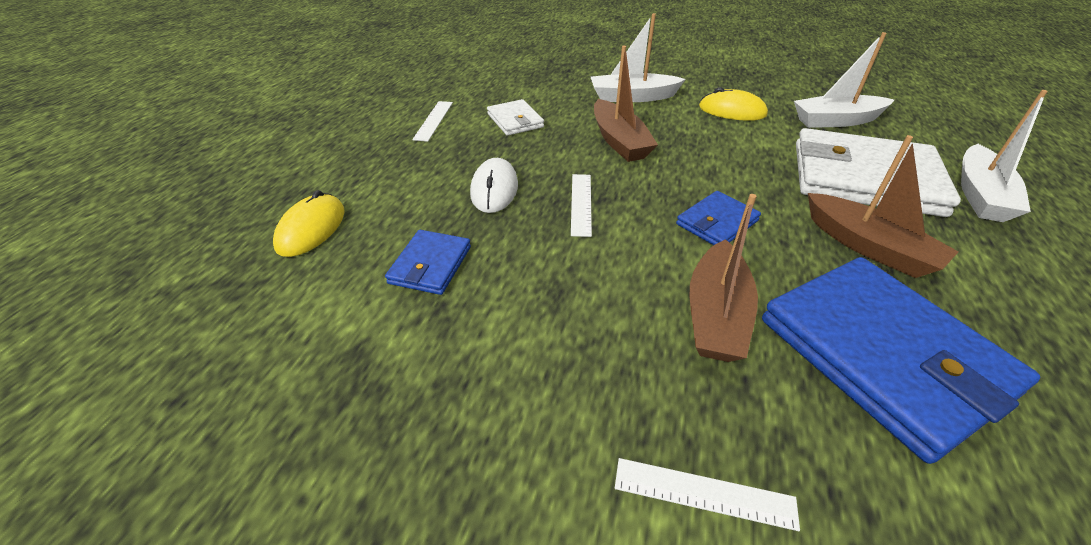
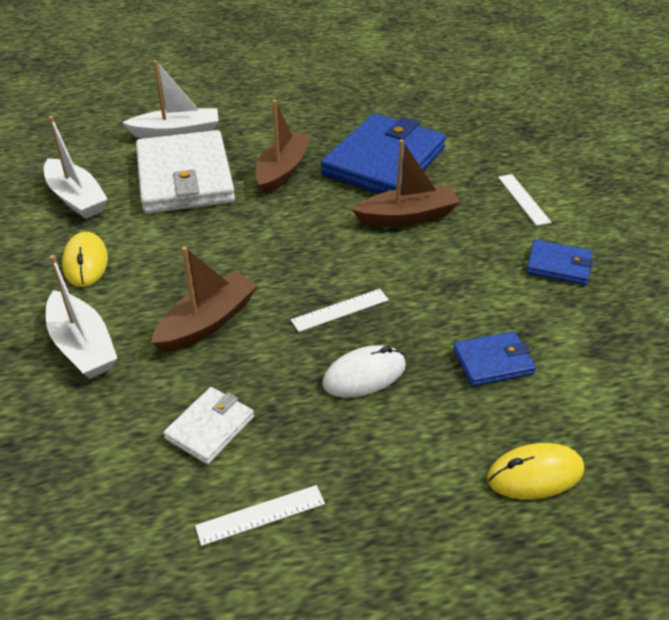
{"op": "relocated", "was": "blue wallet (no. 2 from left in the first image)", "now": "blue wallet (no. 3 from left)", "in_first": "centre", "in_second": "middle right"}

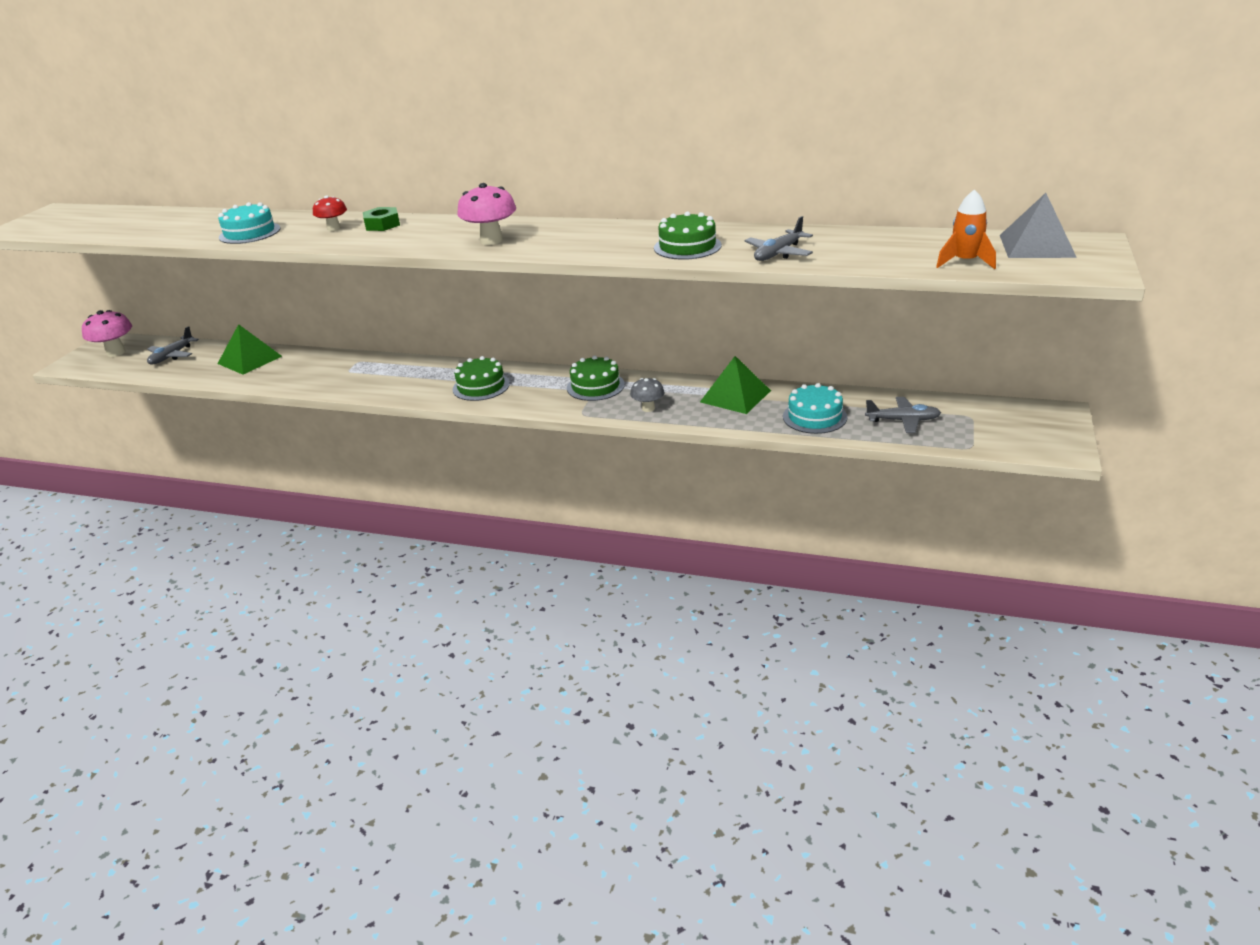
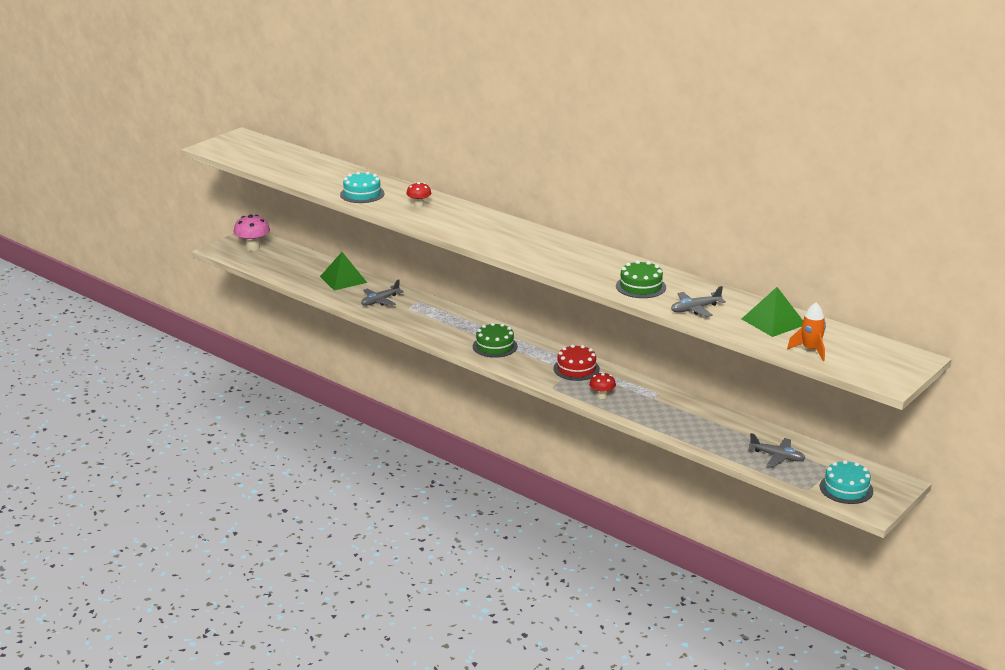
{"op": "missing", "was": "rosy mushroom (no. 2 from left)", "in_first": "top centre"}
{"op": "missing", "was": "grey pyramid", "in_first": "top right"}
{"op": "missing", "was": "green hexagon nut", "in_first": "top left"}
{"op": "relocated", "was": "grey aeroplane (no. 1 from left)", "in_first": "middle left", "in_second": "centre"}
{"op": "colour", "was": "green layer cake (no. 2 from left)", "now": "red layer cake", "in_first": "centre", "in_second": "centre"}
{"op": "relocated", "was": "green pyramid (no. 2 from left)", "in_first": "centre", "in_second": "middle right"}
{"op": "colour", "was": "grey mushroom", "now": "red mushroom (no. 2 from left)", "in_first": "centre", "in_second": "centre"}
{"op": "relocated", "was": "teal layer cake (no. 2 from left)", "in_first": "centre", "in_second": "bottom right"}

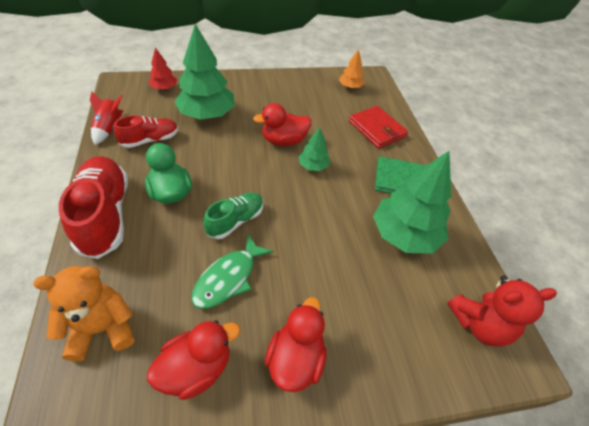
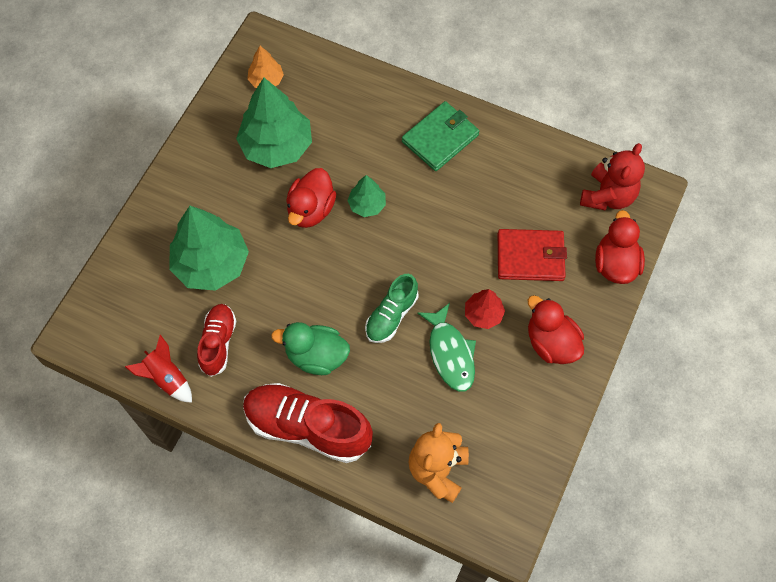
{"op": "relocated", "was": "red toy tree", "in_first": "top left", "in_second": "centre"}
{"op": "relocated", "was": "red wallet", "in_first": "top centre", "in_second": "middle right"}
{"op": "relocated", "was": "green toy tree (no. 3 from left in the first image)", "now": "green toy tree (no. 2 from left)", "in_first": "middle right", "in_second": "top centre"}
{"op": "spun", "was": "green sneaker", "in_first": "centre", "in_second": "centre", "clockwise": -135}
{"op": "relocated", "was": "red toy duck (no. 1 from left in the first image)", "now": "red toy duck (no. 3 from left)", "in_first": "bottom left", "in_second": "middle right"}

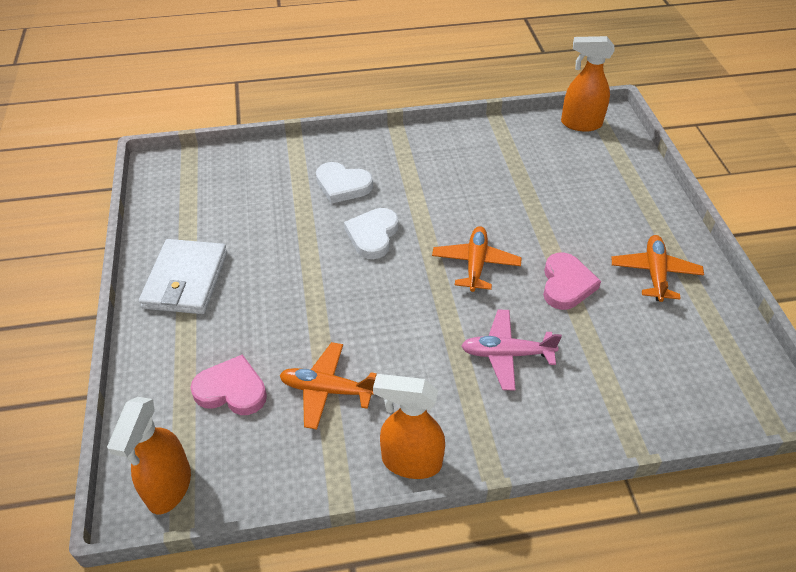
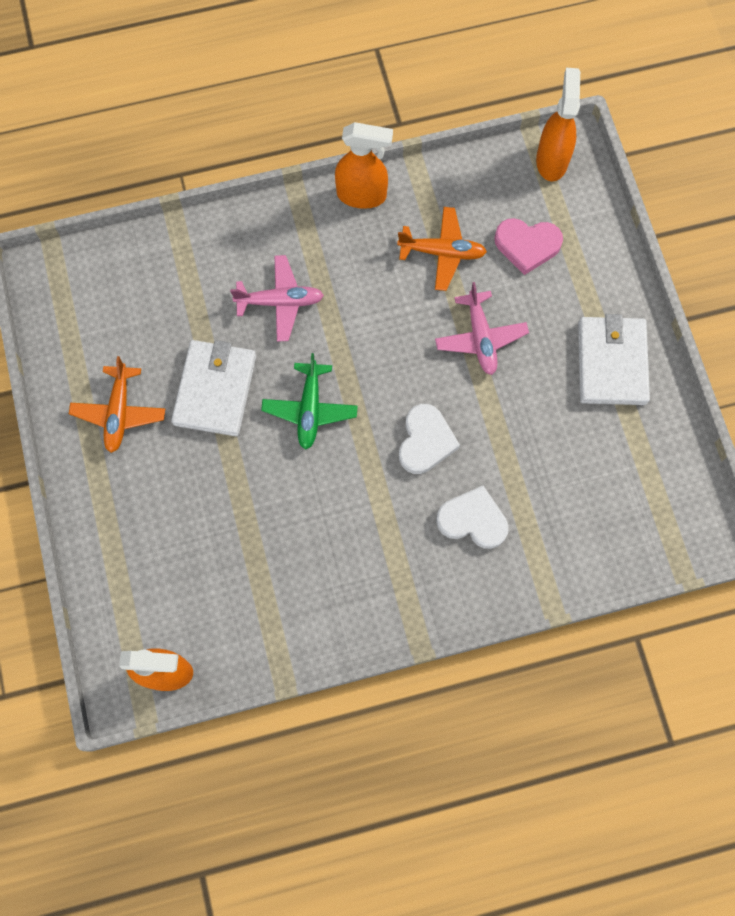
{"op": "colour", "was": "orange-coloured aeroplane (no. 2 from left)", "now": "green aeroplane", "in_first": "centre", "in_second": "centre"}
{"op": "exchanged", "was": "rosy heart (no. 2 from left)", "now": "snow-white wallet (no. 1 from left)", "in_first": "middle right", "in_second": "middle left"}
{"op": "appeared", "now": "rosy aeroplane (no. 2 from left)", "in_second": "centre"}

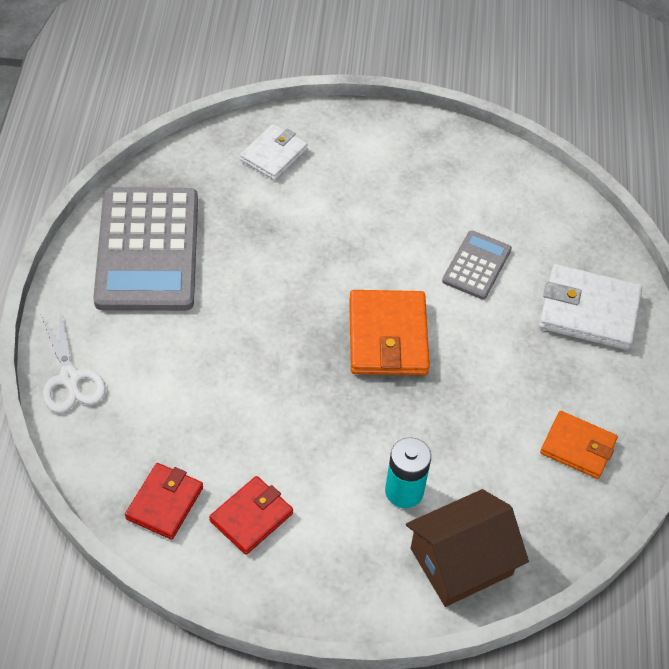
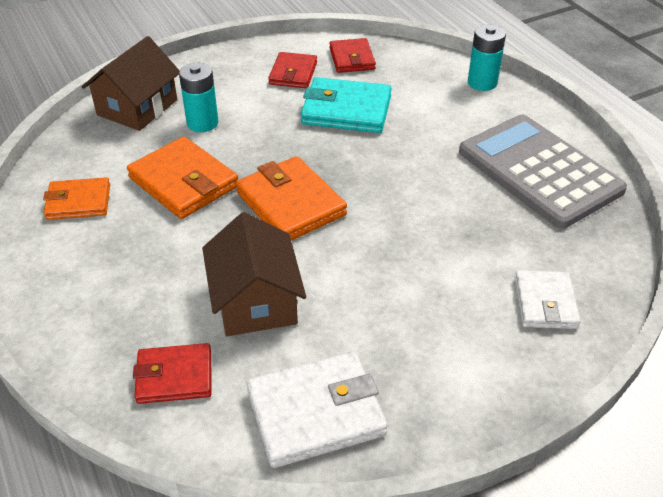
{"op": "exchanged", "was": "grey adding machine (no. 2 from left)", "now": "brown toy house (no. 2 from left)", "in_first": "middle right", "in_second": "centre"}
{"op": "relocated", "was": "snow-white wallet (no. 2 from left in the first image)", "now": "snow-white wallet (no. 1 from left)", "in_first": "middle right", "in_second": "bottom centre"}
{"op": "exchanged", "was": "snow-white pair of scissors", "now": "teal power cell (no. 2 from left)", "in_first": "middle left", "in_second": "top right"}
{"op": "appeared", "now": "teal wallet", "in_second": "top centre"}
{"op": "appeared", "now": "orange-coloured wallet (no. 2 from left)", "in_second": "middle left"}
{"op": "appeared", "now": "red wallet (no. 1 from left)", "in_second": "bottom left"}

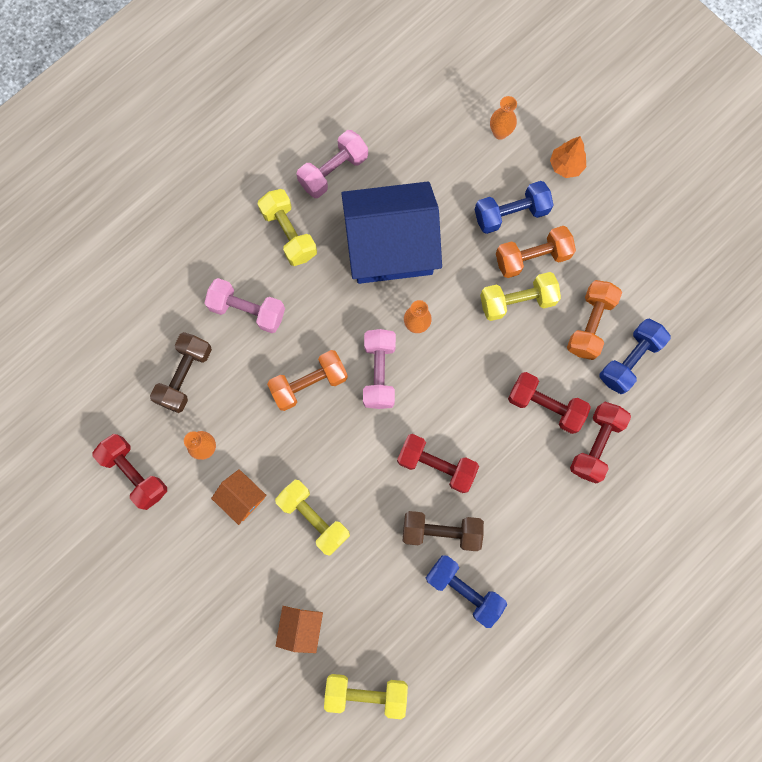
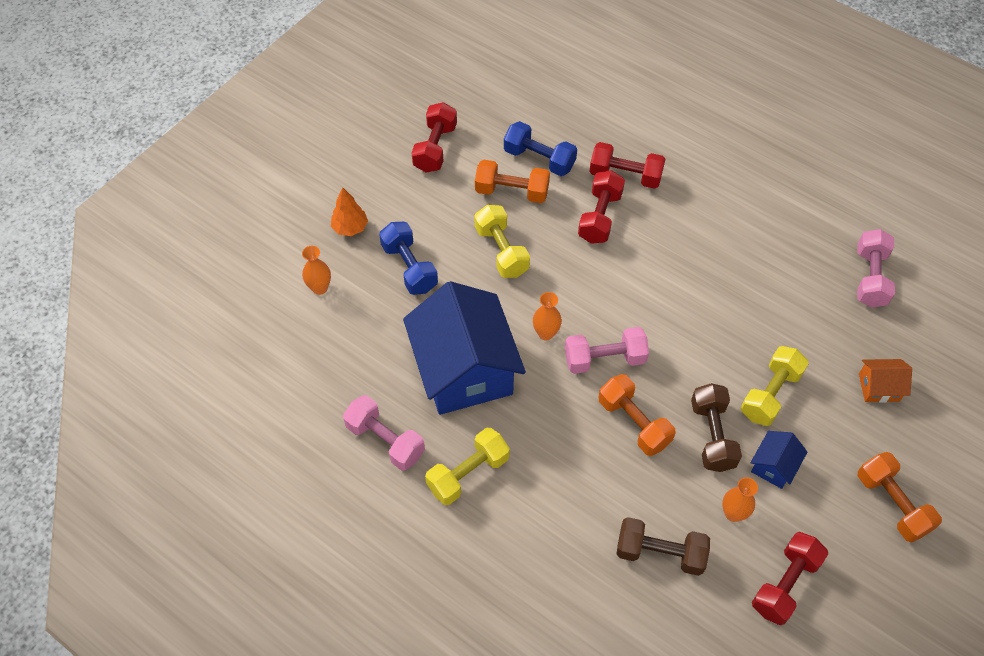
{"op": "relocated", "was": "orange-coloured hand weight (no. 2 from left in the first image)", "now": "orange-coloured hand weight (no. 3 from left)", "in_first": "top right", "in_second": "bottom right"}
{"op": "relocated", "was": "rosy hand weight (no. 1 from left in the first image)", "now": "rosy hand weight (no. 3 from left)", "in_first": "middle left", "in_second": "middle right"}
{"op": "relocated", "was": "red hand weight (no. 2 from left in the first image)", "now": "red hand weight (no. 1 from left)", "in_first": "centre", "in_second": "top centre"}
{"op": "colour", "was": "orange-coloured toy house (no. 1 from left)", "now": "blue toy house (no. 2 from left)", "in_first": "middle left", "in_second": "bottom right"}
{"op": "relocated", "was": "brown hand weight (no. 2 from left)", "in_first": "bottom centre", "in_second": "middle right"}
{"op": "missing", "was": "blue hand weight (no. 1 from left)", "in_first": "bottom centre"}
{"op": "missing", "was": "golden hand weight (no. 3 from left)", "in_first": "bottom centre"}

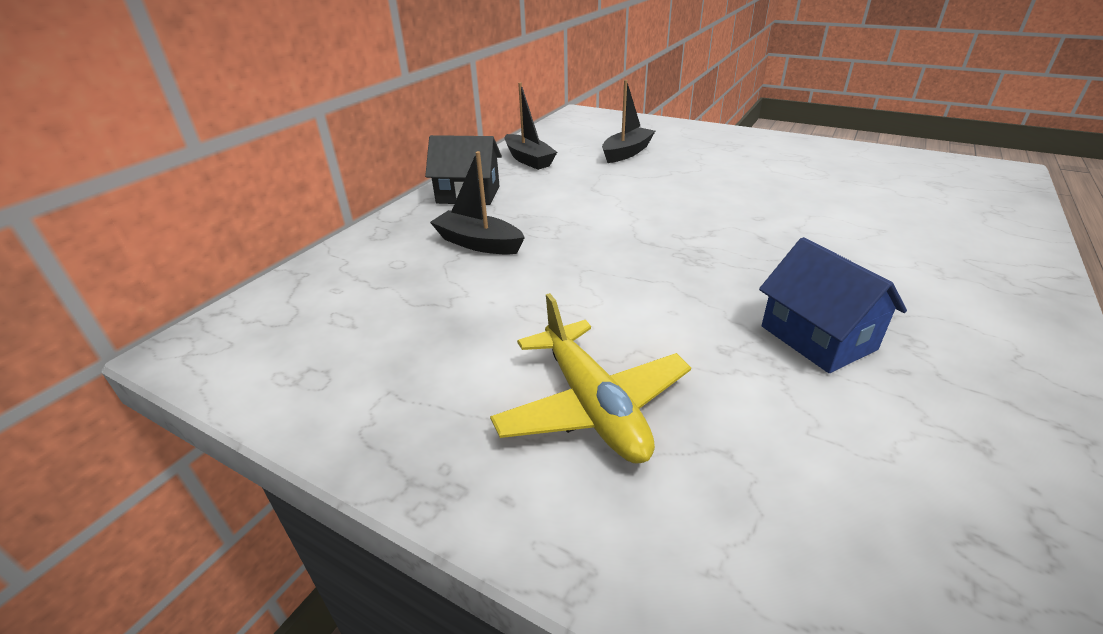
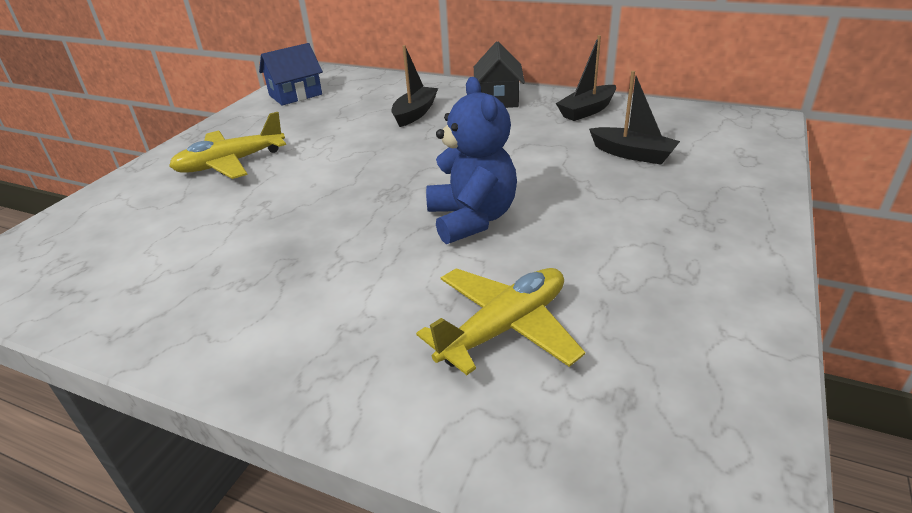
{"op": "relocated", "was": "blue toy house", "in_first": "middle right", "in_second": "top left"}
{"op": "appeared", "now": "blue teddy bear", "in_second": "top centre"}
{"op": "appeared", "now": "golden aeroplane (no. 2 from left)", "in_second": "centre"}

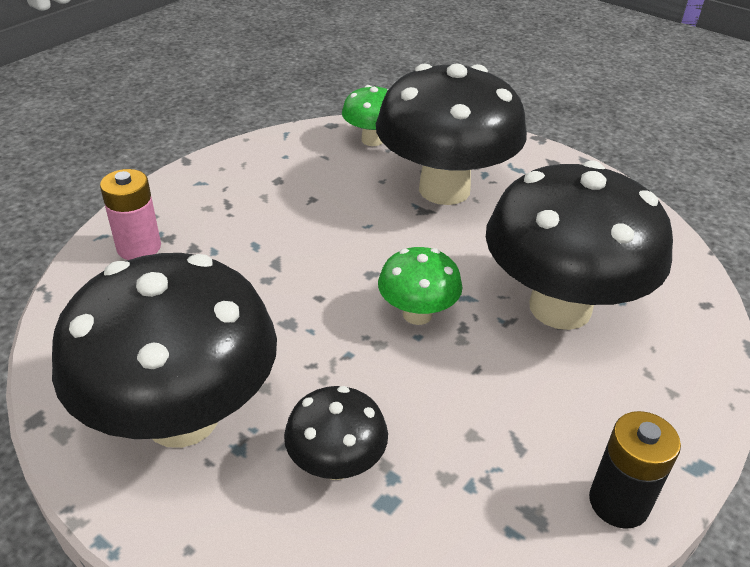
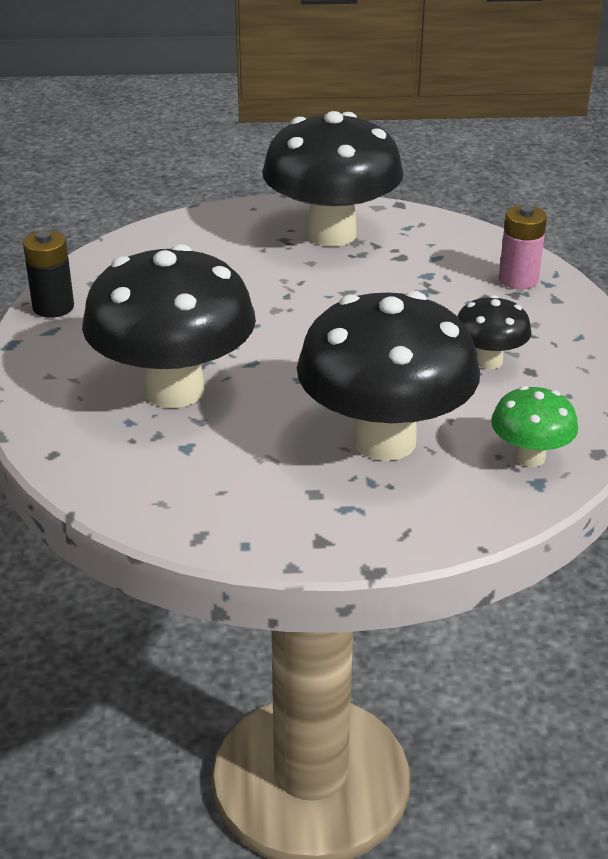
{"op": "missing", "was": "green mushroom (no. 2 from left)", "in_first": "centre"}
{"op": "relocated", "was": "ebony mushroom (no. 2 from left in the first image)", "now": "ebony mushroom (no. 4 from left)", "in_first": "bottom centre", "in_second": "middle right"}

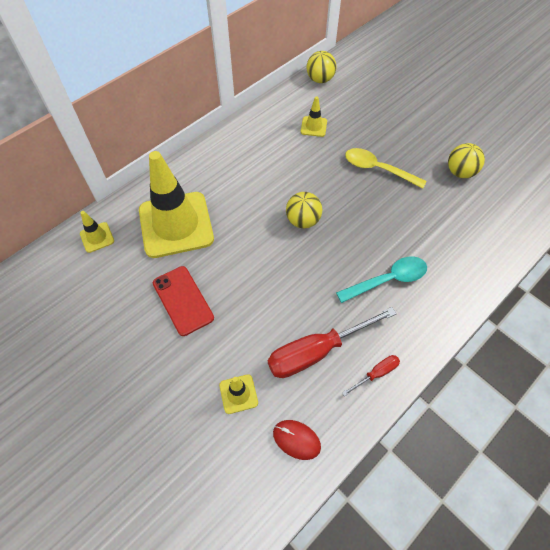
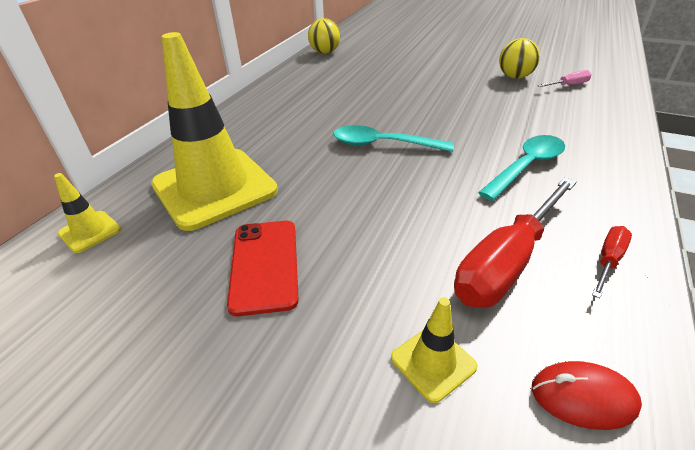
{"op": "missing", "was": "golden safety cone (no. 4 from left)", "in_first": "top centre"}
{"op": "missing", "was": "golden teaspoon", "in_first": "top right"}
{"op": "exchanged", "was": "golden ball (no. 1 from left)", "now": "teal teaspoon (no. 1 from left)", "in_first": "centre", "in_second": "top centre"}
{"op": "spun", "was": "red smartphone", "in_first": "middle left", "in_second": "centre", "clockwise": 45}
{"op": "appeared", "now": "rosy screwdriver", "in_second": "top right"}

